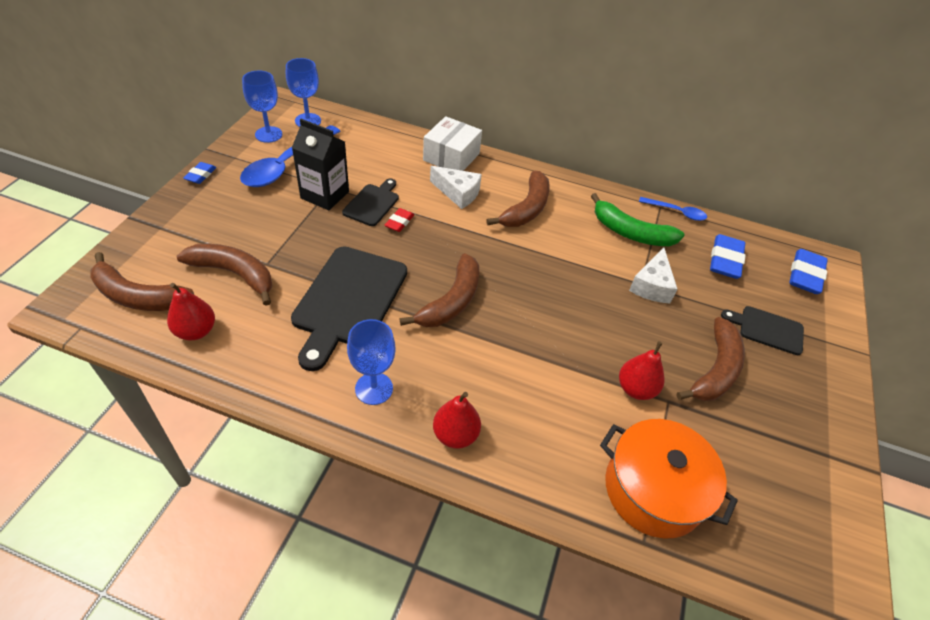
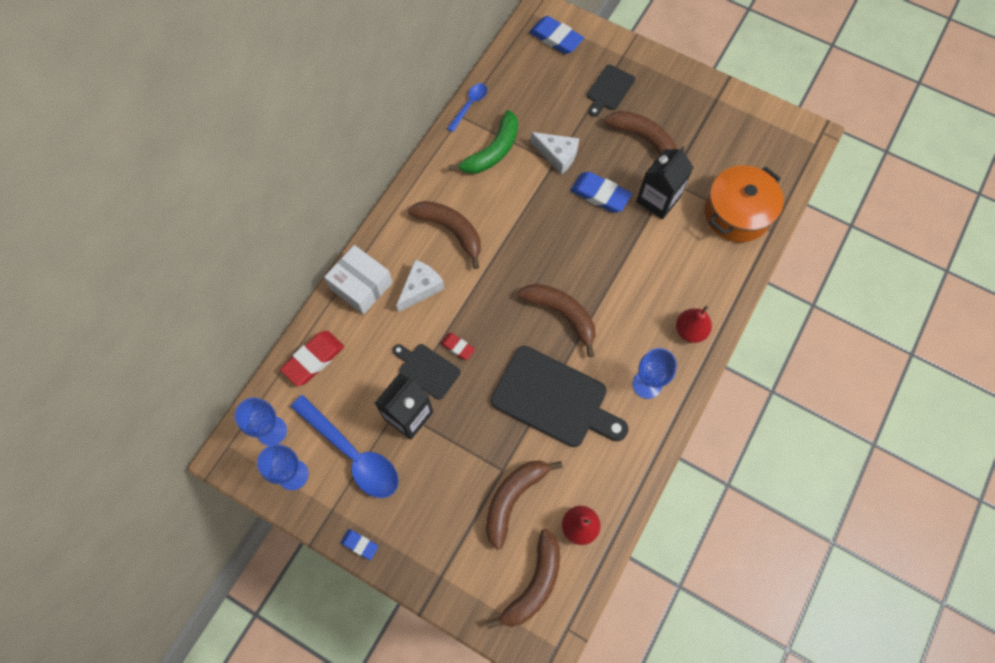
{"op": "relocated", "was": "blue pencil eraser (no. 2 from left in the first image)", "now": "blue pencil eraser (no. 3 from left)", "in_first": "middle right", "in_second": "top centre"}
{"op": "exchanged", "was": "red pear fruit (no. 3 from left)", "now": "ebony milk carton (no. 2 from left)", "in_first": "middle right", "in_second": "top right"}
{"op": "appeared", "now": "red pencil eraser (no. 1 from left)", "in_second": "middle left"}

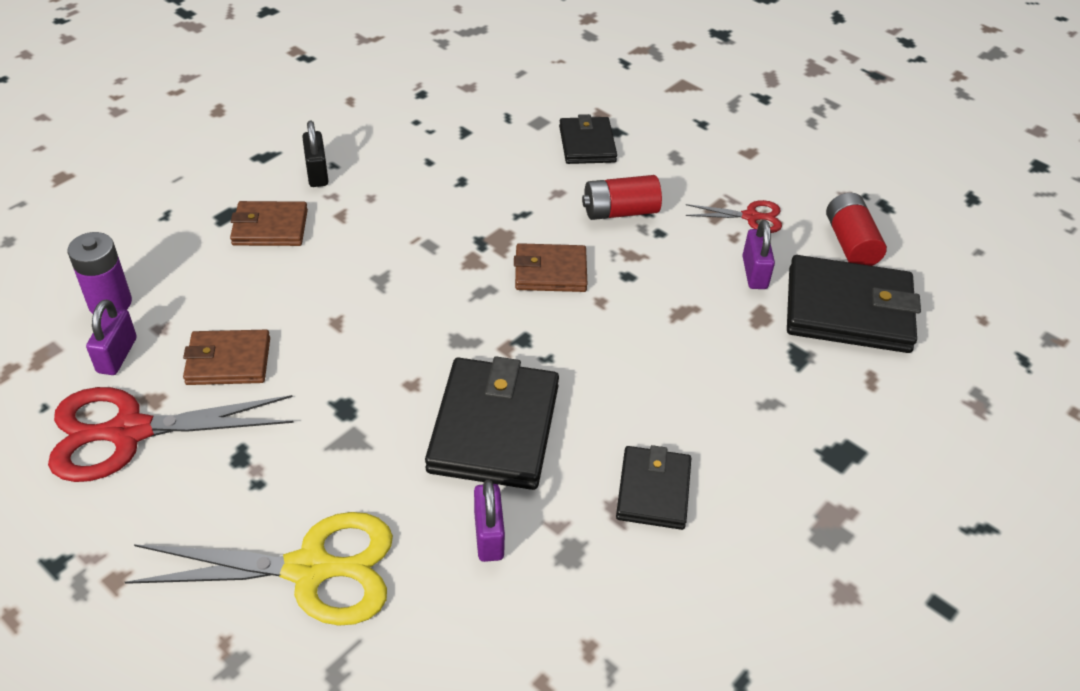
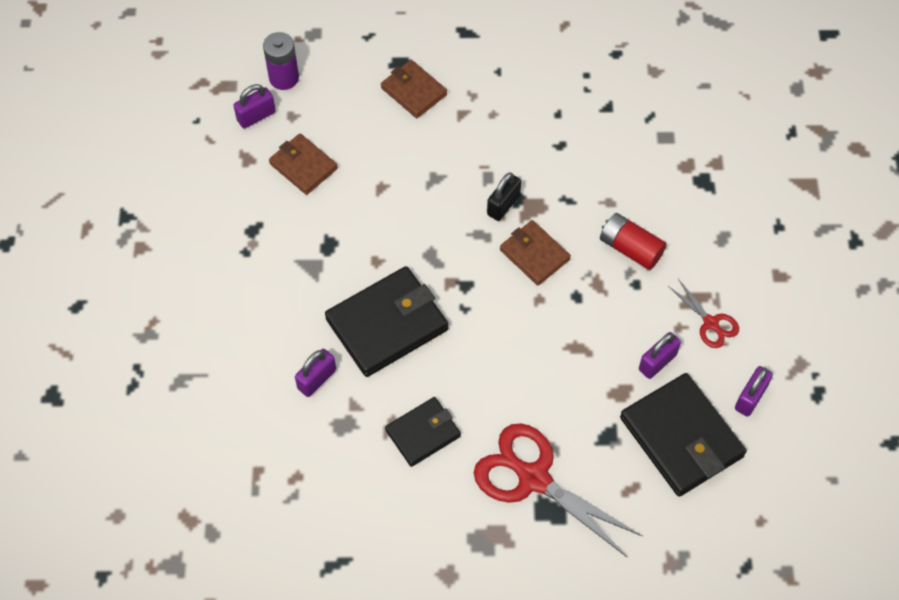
{"op": "missing", "was": "ebony wallet (no. 2 from left)", "in_first": "top centre"}
{"op": "relocated", "was": "ebony padlock", "in_first": "top left", "in_second": "top centre"}
{"op": "exchanged", "was": "red power cell (no. 2 from left)", "now": "purple padlock (no. 4 from left)", "in_first": "top right", "in_second": "middle right"}
{"op": "relocated", "was": "red pair of scissors (no. 1 from left)", "in_first": "middle left", "in_second": "bottom centre"}
{"op": "missing", "was": "golden pair of scissors", "in_first": "bottom left"}

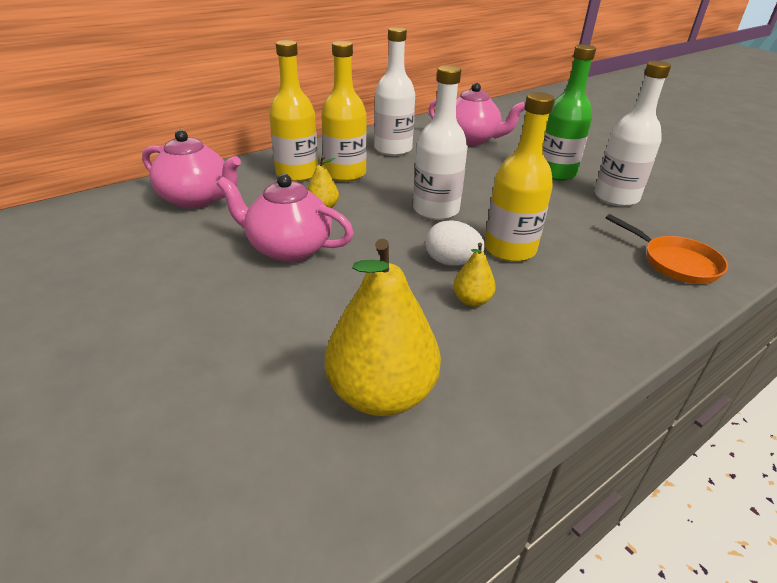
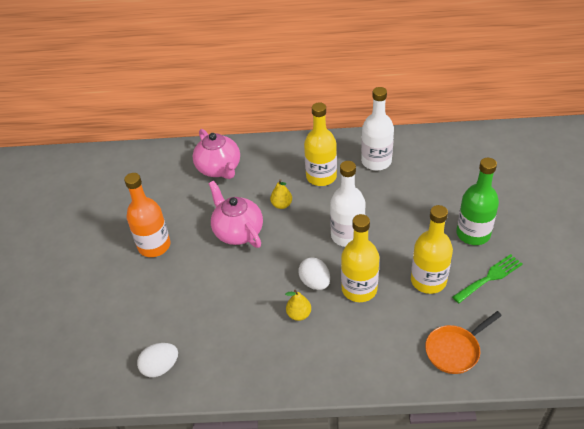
{"op": "relocated", "was": "golden flask (no. 1 from left in the first image)", "now": "golden flask (no. 3 from left)", "in_first": "top centre", "in_second": "middle right"}
{"op": "exchanged", "was": "snow-white flask (no. 3 from left)", "now": "green table fork", "in_first": "top right", "in_second": "middle right"}
{"op": "missing", "was": "rosy teapot (no. 3 from left)", "in_first": "top centre"}
{"op": "spun", "was": "orange-coloured skillet", "in_first": "middle right", "in_second": "bottom right", "clockwise": 60}
{"op": "missing", "was": "golden pear fruit (no. 2 from left)", "in_first": "centre"}
{"op": "appeared", "now": "orange-coloured flask", "in_second": "middle left"}
{"op": "appeared", "now": "snow-white egg shape (no. 1 from left)", "in_second": "bottom left"}

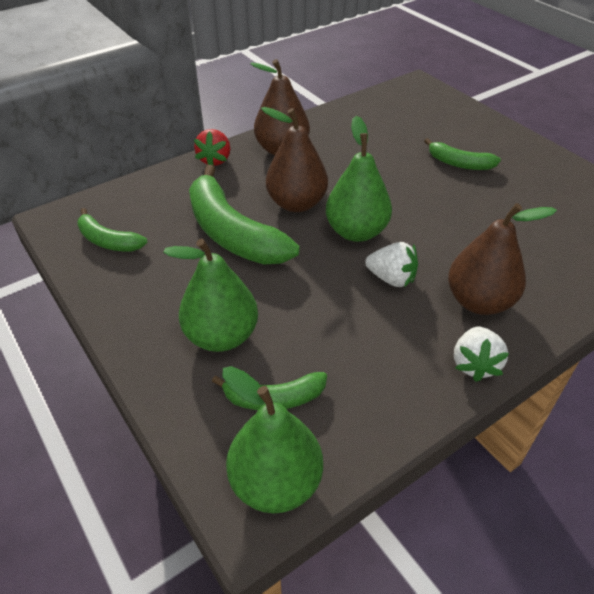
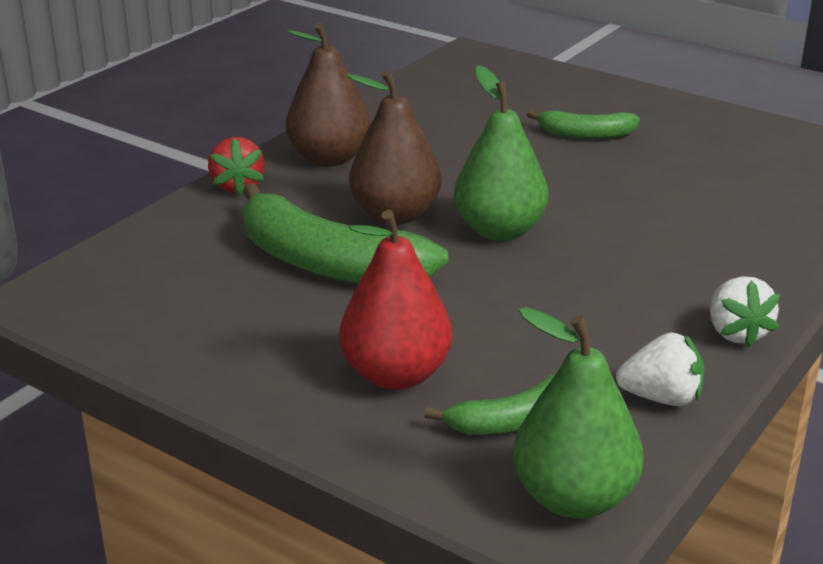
{"op": "missing", "was": "brown pear fruit (no. 3 from left)", "in_first": "middle right"}
{"op": "missing", "was": "green banana fruit (no. 1 from left)", "in_first": "middle left"}
{"op": "colour", "was": "green pear fruit (no. 1 from left)", "now": "red pear fruit", "in_first": "centre", "in_second": "centre"}
{"op": "relocated", "was": "snow-white berry (no. 1 from left)", "in_first": "centre", "in_second": "middle right"}

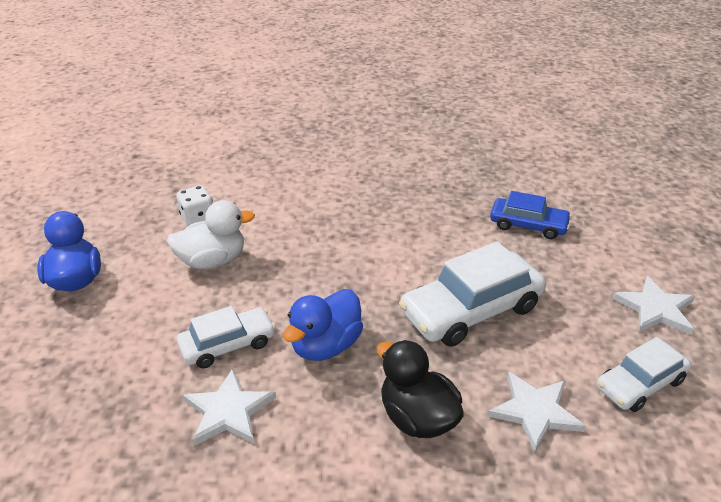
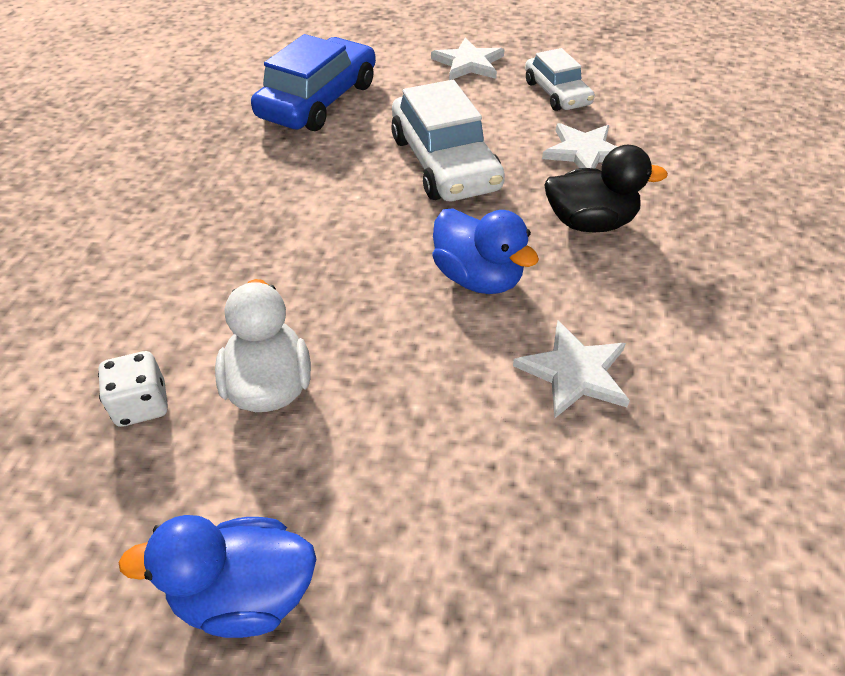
{"op": "size", "was": "blue car", "in_first": "middle right", "in_second": "top centre", "ratio": 1.64}
{"op": "missing", "was": "snow-white car (no. 1 from left)", "in_first": "bottom left"}
{"op": "spun", "was": "ebony toy duck", "in_first": "bottom centre", "in_second": "top right", "clockwise": -150}

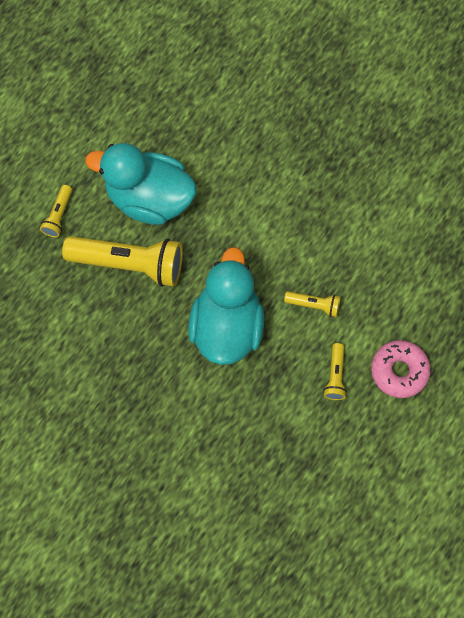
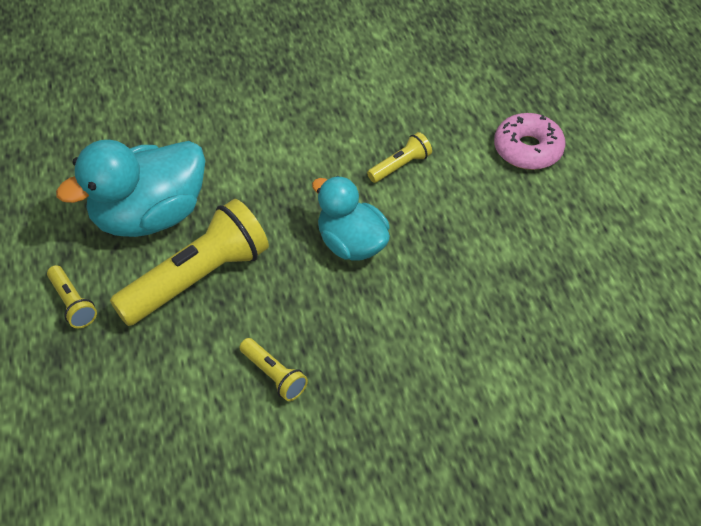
{"op": "size", "was": "teal toy duck (no. 2 from left)", "in_first": "centre", "in_second": "centre", "ratio": 0.66}
{"op": "relocated", "was": "golden torch (no. 4 from left in the first image)", "now": "golden torch (no. 3 from left)", "in_first": "middle right", "in_second": "bottom centre"}

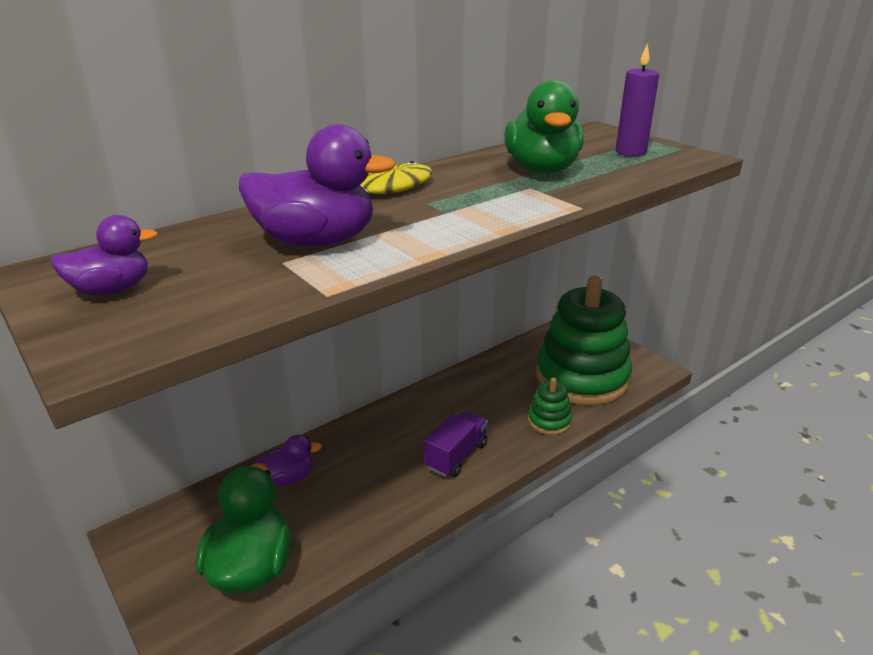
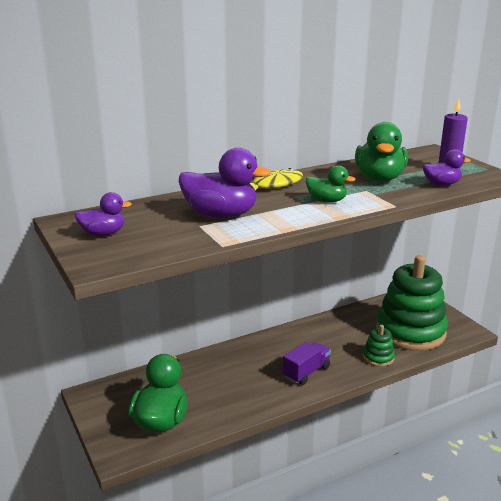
{"op": "relocated", "was": "purple toy duck (no. 2 from left in the first image)", "now": "purple toy duck (no. 3 from left)", "in_first": "bottom left", "in_second": "middle right"}
{"op": "appeared", "now": "green toy duck (no. 2 from left)", "in_second": "centre"}

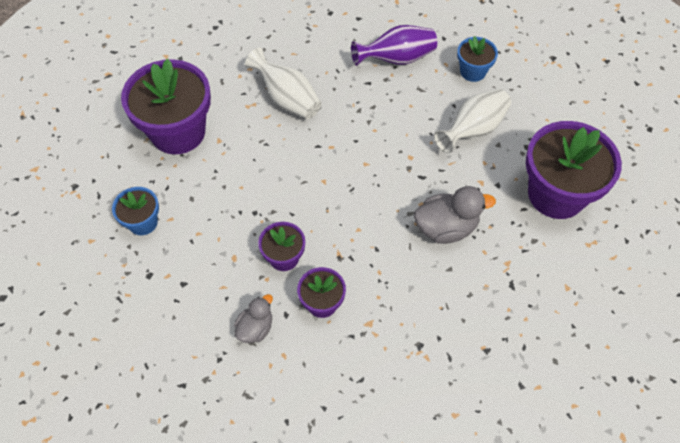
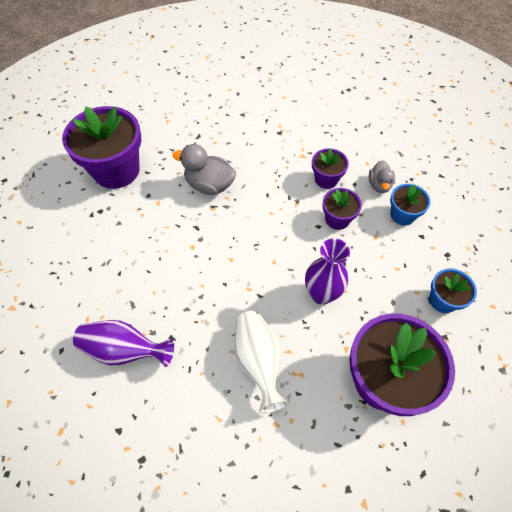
{"op": "relocated", "was": "blue flower pot (no. 2 from left in the first image)", "now": "blue flower pot (no. 1 from left)", "in_first": "top right", "in_second": "middle right"}
{"op": "missing", "was": "snow-white vase (no. 2 from left)", "in_first": "top right"}
{"op": "spun", "was": "grey toy duck (no. 1 from left in the first image)", "in_first": "bottom centre", "in_second": "middle right", "clockwise": -60}
{"op": "appeared", "now": "purple vase (no. 2 from left)", "in_second": "centre"}

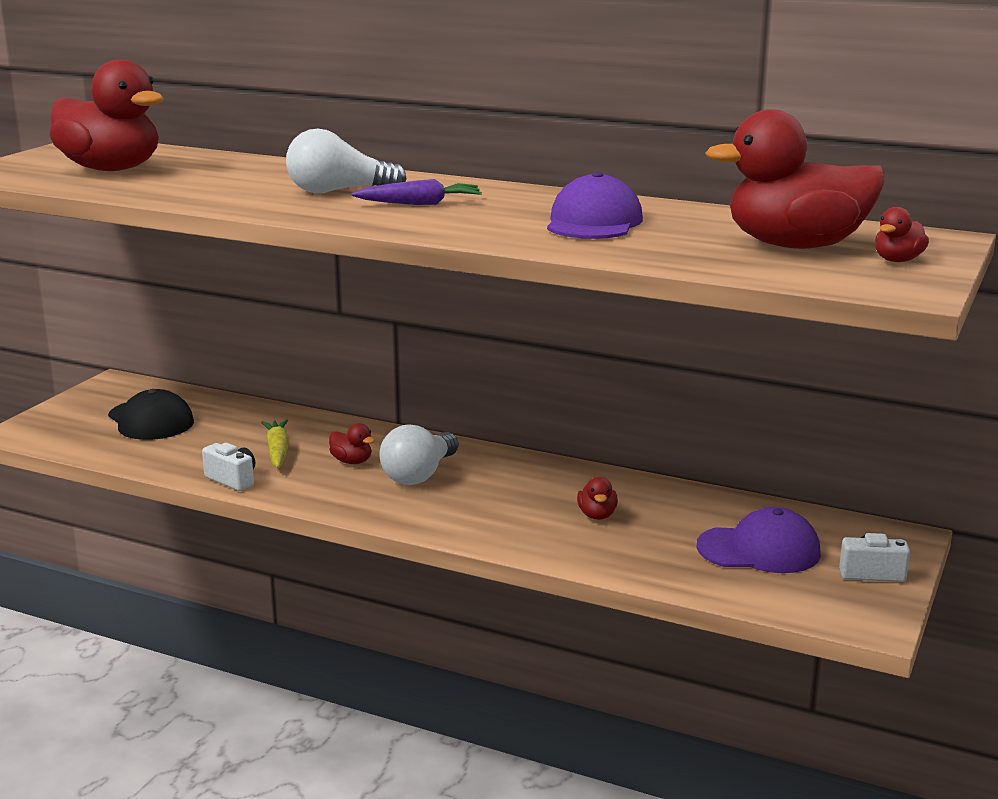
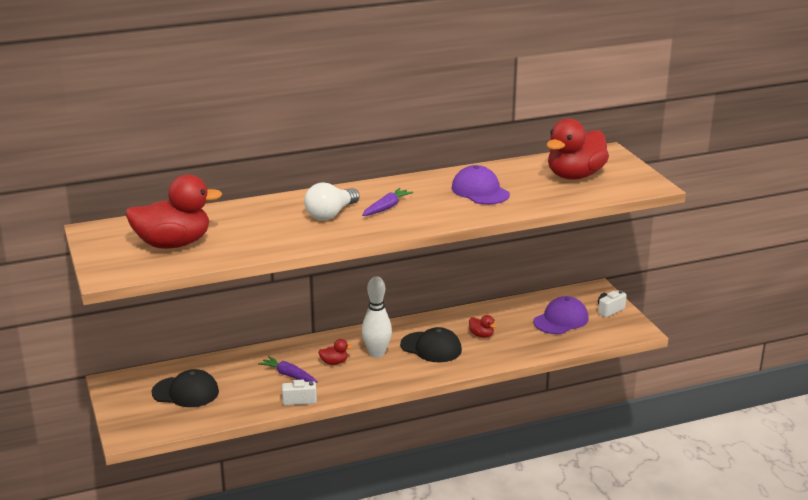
{"op": "missing", "was": "red toy duck (no. 5 from left)", "in_first": "top right"}
{"op": "colour", "was": "golden carrot", "now": "purple carrot (no. 1 from left)", "in_first": "middle left", "in_second": "bottom centre"}
{"op": "exchanged", "was": "snow-white lightbulb (no. 2 from left)", "now": "snow-white bowling pin", "in_first": "centre", "in_second": "centre"}
{"op": "appeared", "now": "ebony cap (no. 2 from left)", "in_second": "bottom centre"}

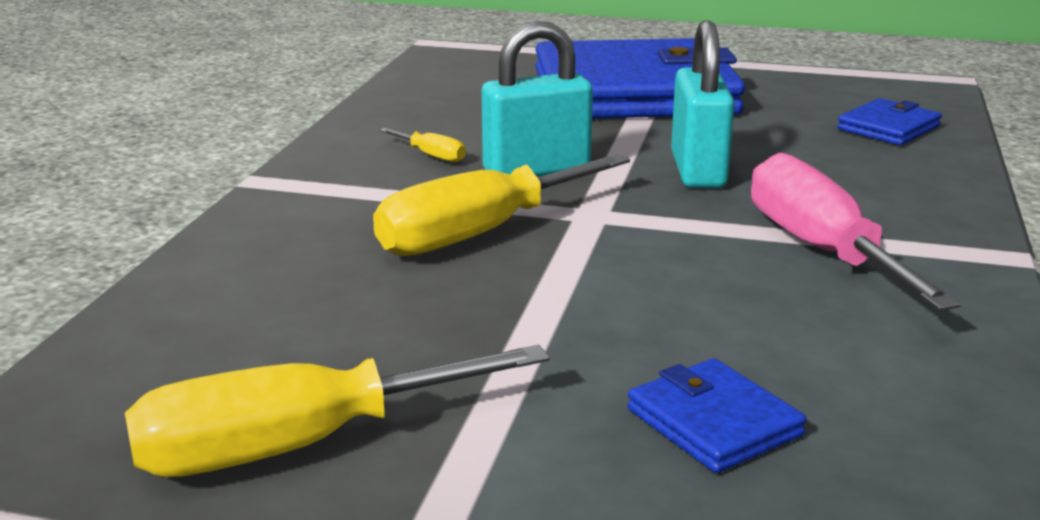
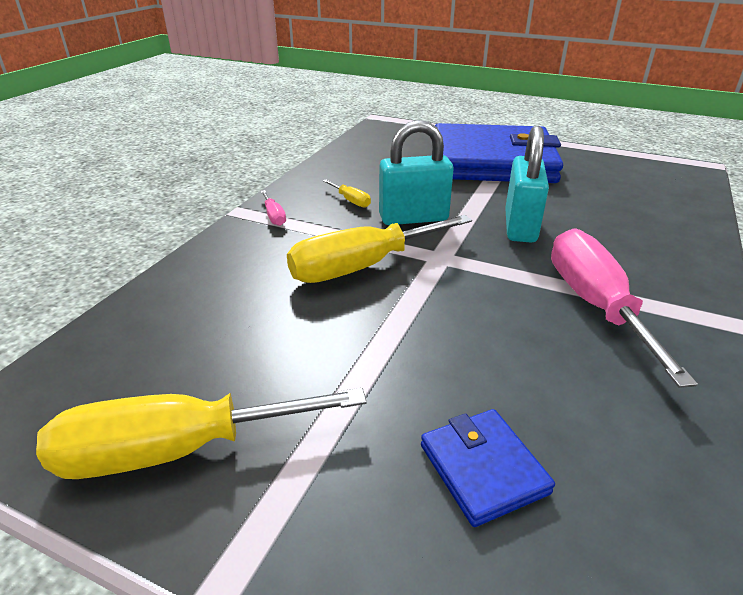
{"op": "missing", "was": "blue wallet (no. 3 from left)", "in_first": "top right"}
{"op": "appeared", "now": "rosy screwdriver (no. 1 from left)", "in_second": "centre"}

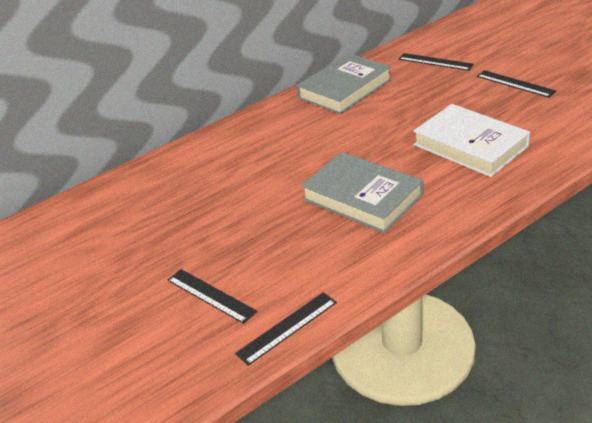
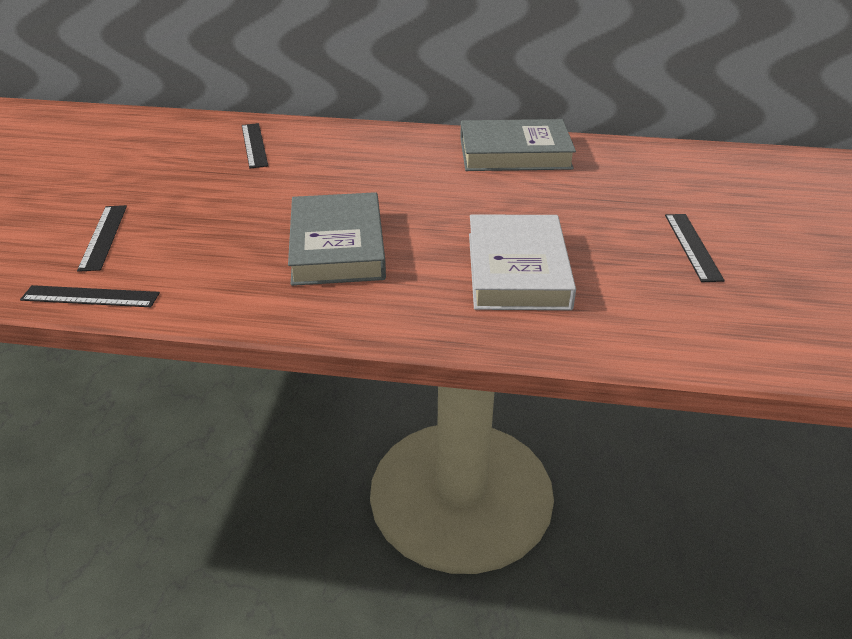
{"op": "relocated", "was": "ebony measuring stick (no. 3 from left)", "in_first": "top right", "in_second": "top left"}

